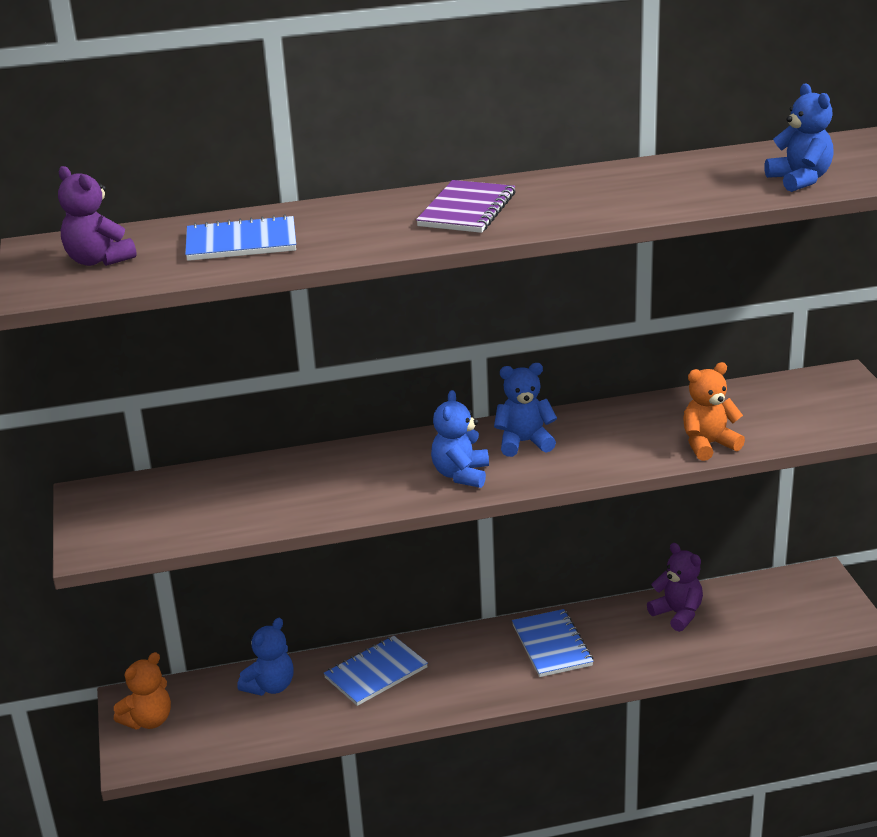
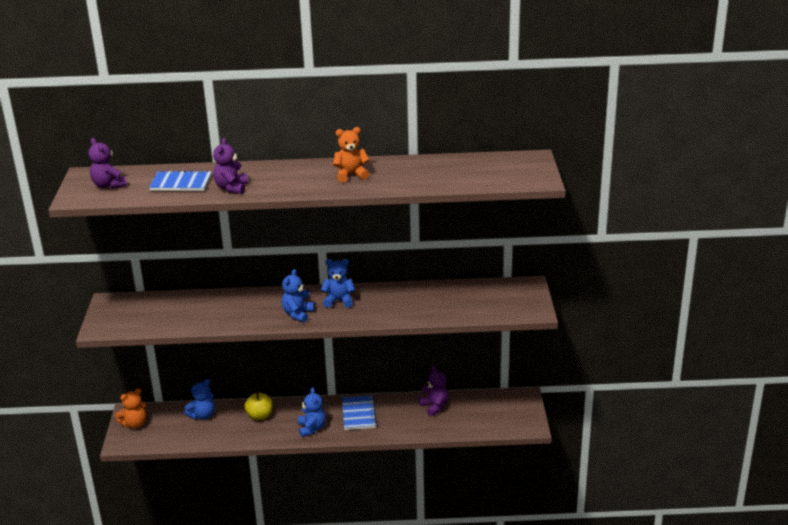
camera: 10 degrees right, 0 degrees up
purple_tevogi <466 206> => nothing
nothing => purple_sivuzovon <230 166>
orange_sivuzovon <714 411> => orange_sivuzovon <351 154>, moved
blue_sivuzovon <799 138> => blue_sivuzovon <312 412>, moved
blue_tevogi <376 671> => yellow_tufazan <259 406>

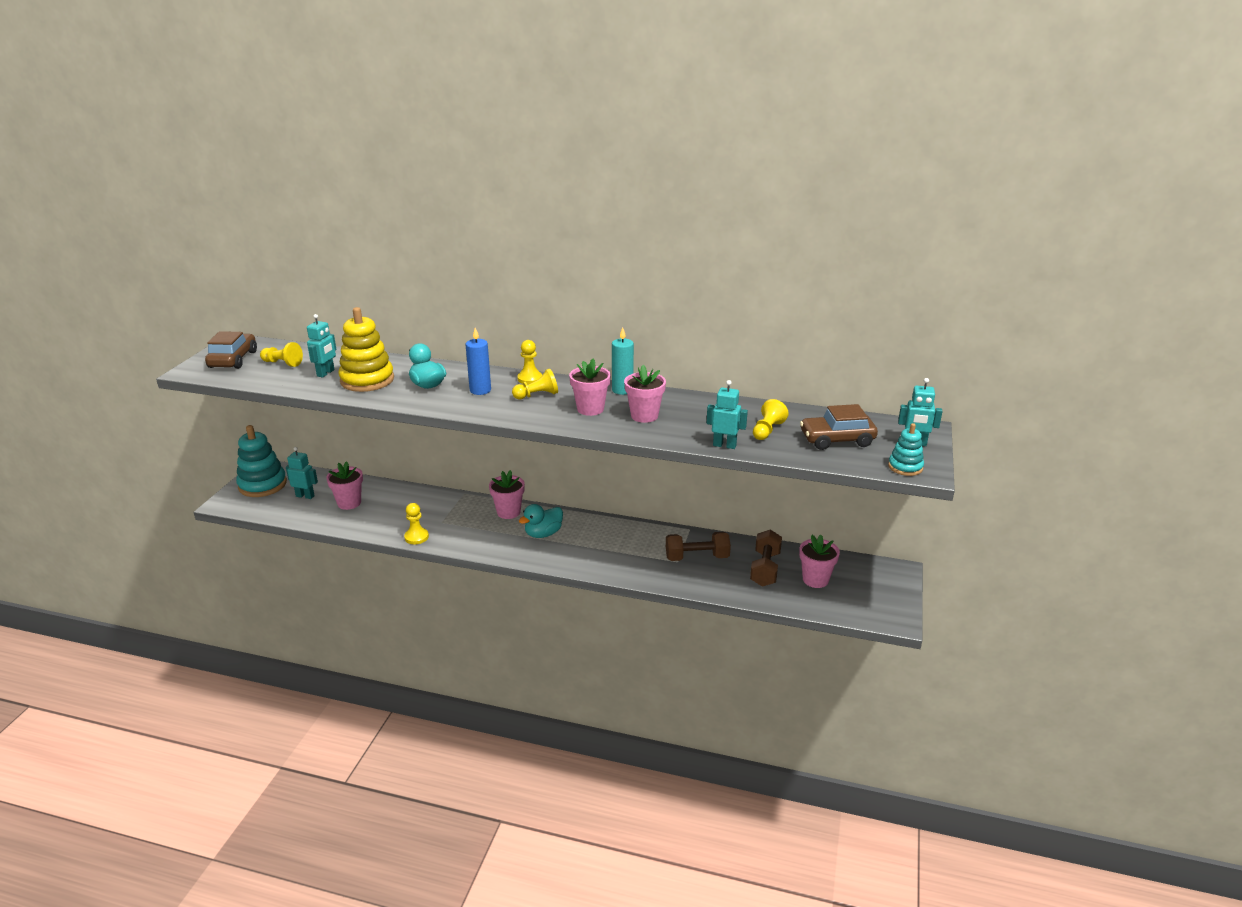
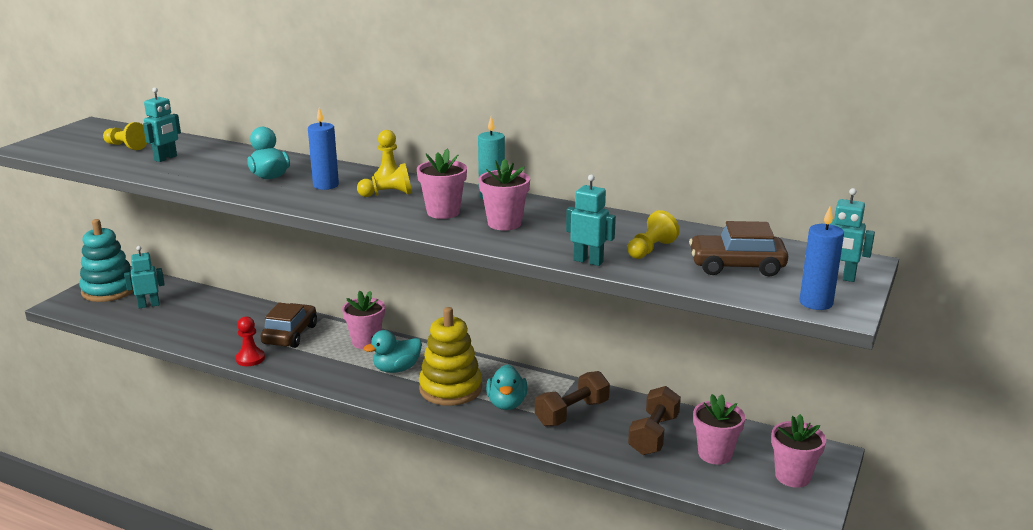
camera: 10 degrees right, 5 degrees down
nothing => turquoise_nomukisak <507 387>
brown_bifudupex <231 350> => brown_bifudupex <289 325>, moved
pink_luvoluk <344 485> => pink_luvoluk <798 451>, moved
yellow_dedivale <366 349> => yellow_dedivale <450 356>, moved
turquoise_dedivale <906 449> => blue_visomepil <821 258>
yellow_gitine <416 523> => red_gitine <250 341>
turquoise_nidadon <302 473> => turquoise_nidadon <144 277>, 45 degrees counterclockwise
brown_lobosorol <698 546> => brown_lobosorol <572 398>, 45 degrees counterclockwise

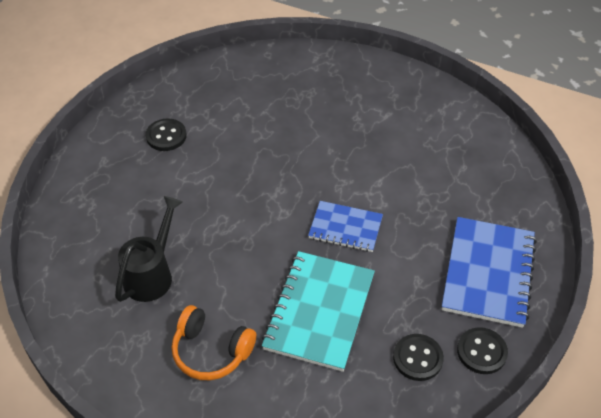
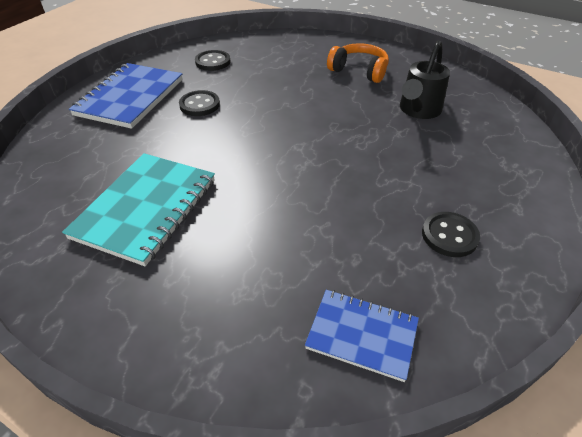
camera: 175 degrees left, 5 degrees down
turquoise_tevogi <318 311> => turquoise_tevogi <138 209>, moved
blue_tevogi <345 226> => blue_tevogi <362 336>, moved
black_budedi <482 350> => black_budedi <199 103>, moved

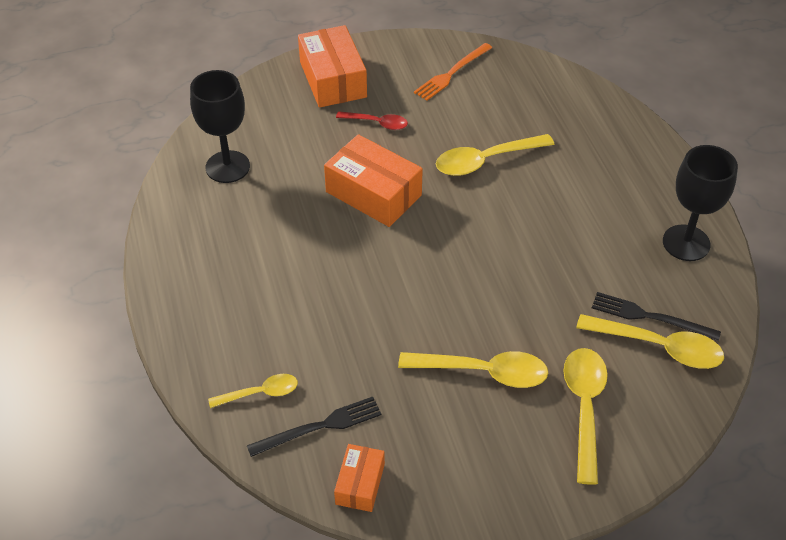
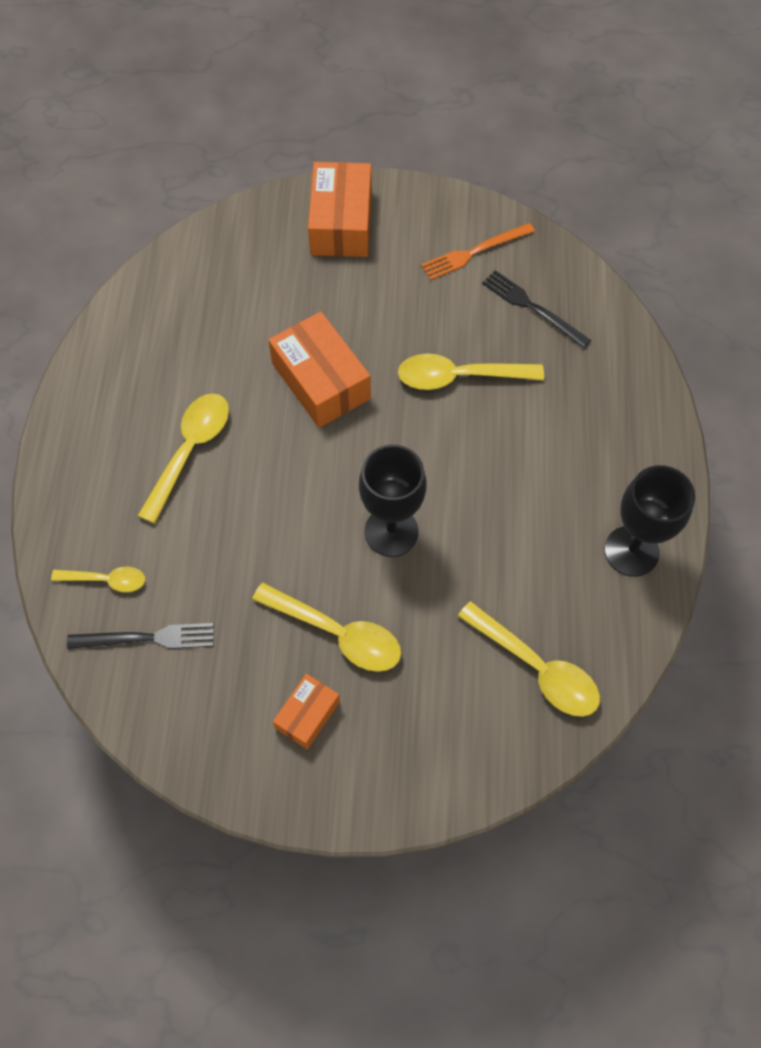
camera: 20 degrees right, 15 degrees up
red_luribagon <372 120> => nothing
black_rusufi <220 126> => black_rusufi <393 501>, moved
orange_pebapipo <359 478> => orange_pebapipo <306 712>, moved
yellow_luribagon <585 416> => yellow_luribagon <183 458>, moved
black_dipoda <656 316> => black_dipoda <536 309>, moved

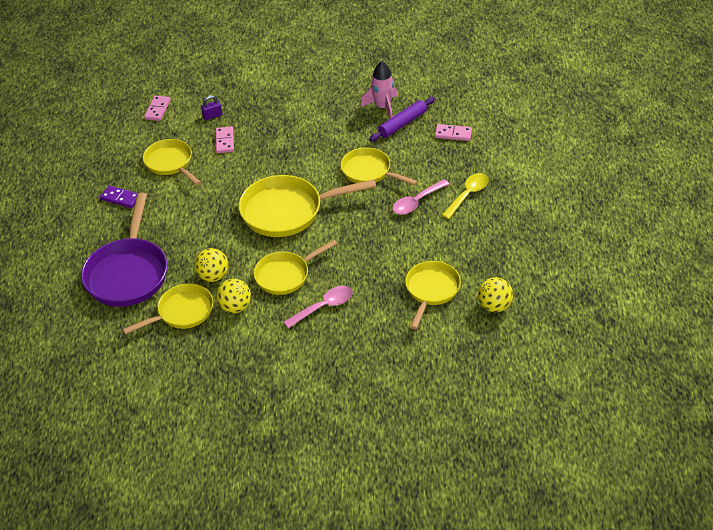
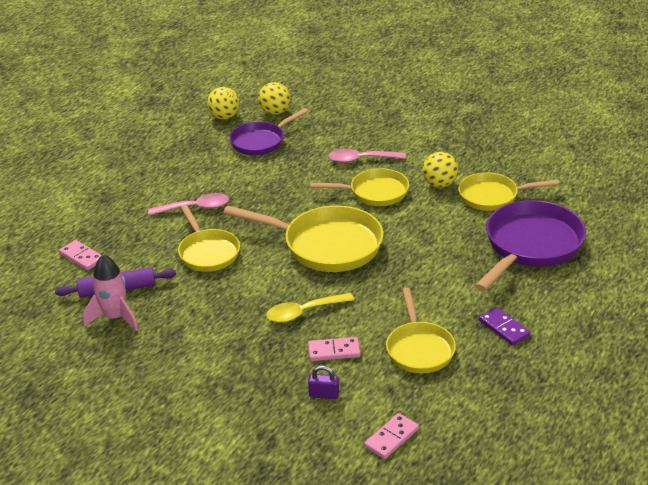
camera: 150 degrees left, 10 degrees down
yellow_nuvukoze <211 265> => yellow_nuvukoze <274 98>, moved
yellow_luribagon <465 196> => yellow_luribagon <310 308>, moved
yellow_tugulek <433 295> => purple_tugulek <269 131>
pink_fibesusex <225 139> => pink_fibesusex <334 349>, 60 degrees clockwise

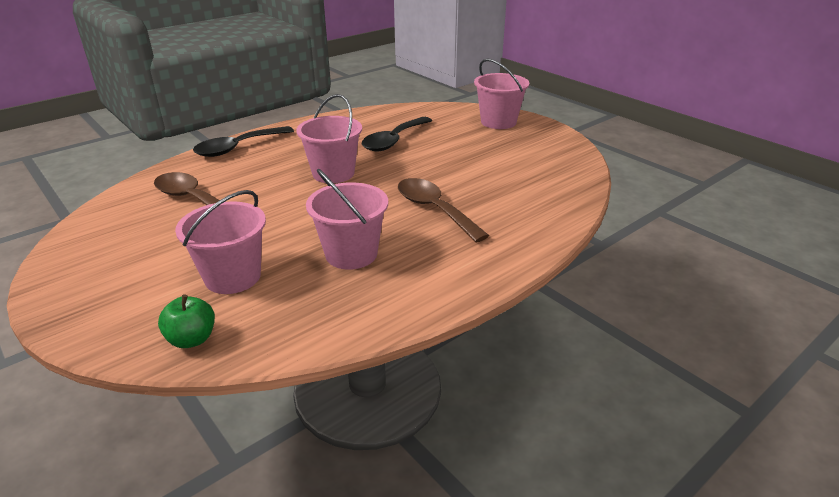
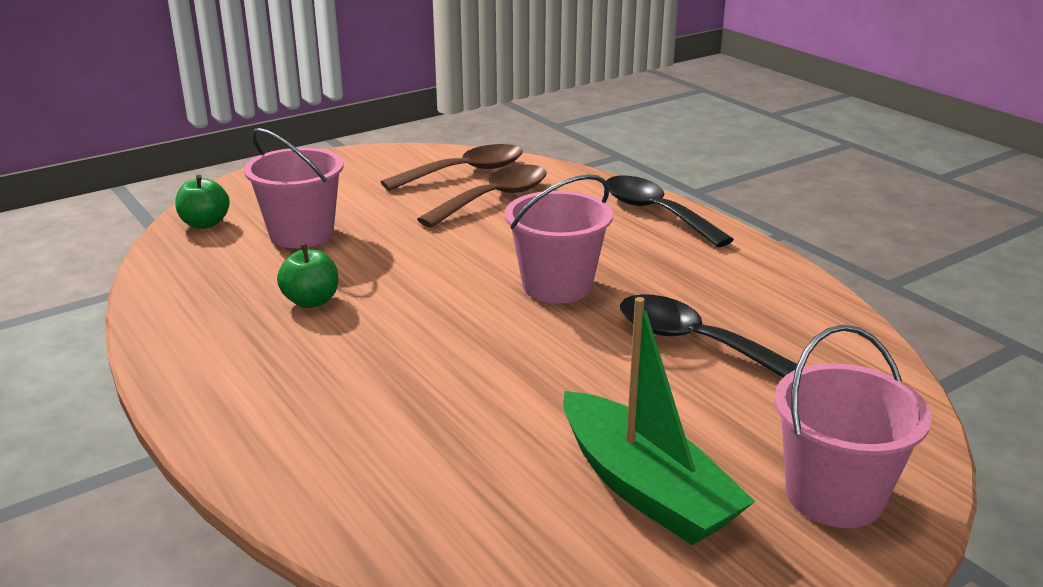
camera: 95 degrees right, 5 degrees down
nothing => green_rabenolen <659 421>
brown_luribagon <443 210> => brown_luribagon <452 167>, moved
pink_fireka <347 219> => green_tufazan <307 276>

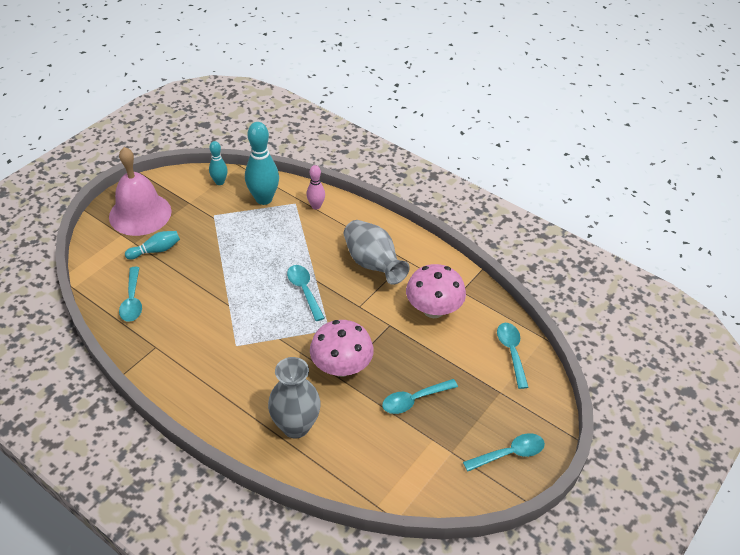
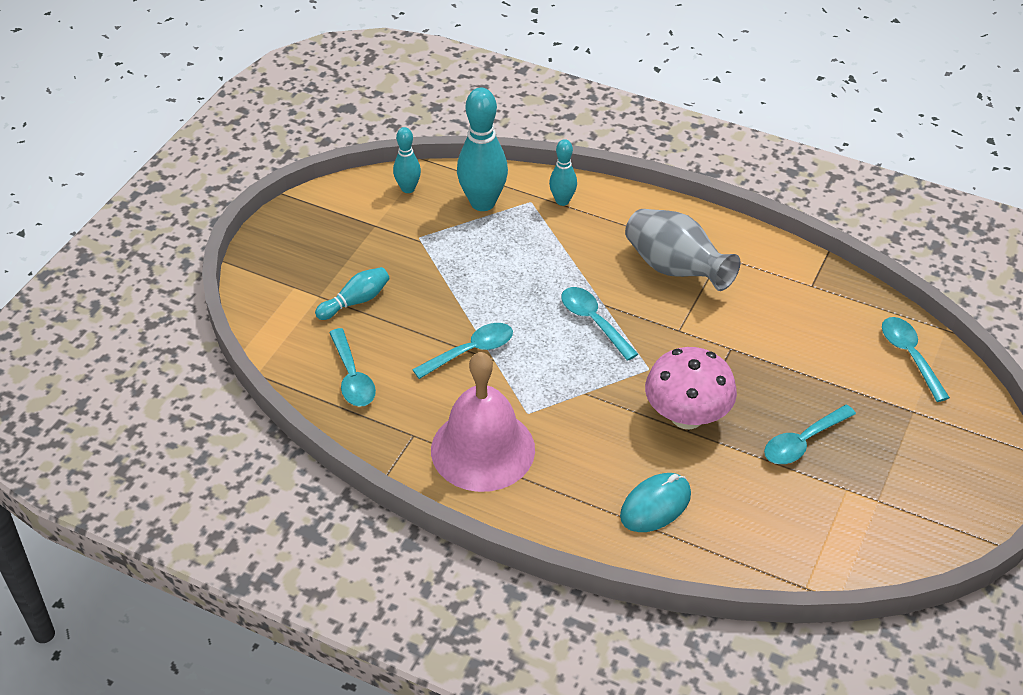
camera: 10 degrees left, 0 degrees up
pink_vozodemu <436 291> => nothing
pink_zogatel <140 191> => pink_zogatel <483 422>, moved
turquoise_luribagon <504 452> => turquoise_luribagon <462 351>, moved
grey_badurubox <294 397> => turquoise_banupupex <655 502>
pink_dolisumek <316 187> => turquoise_dolisumek <563 172>

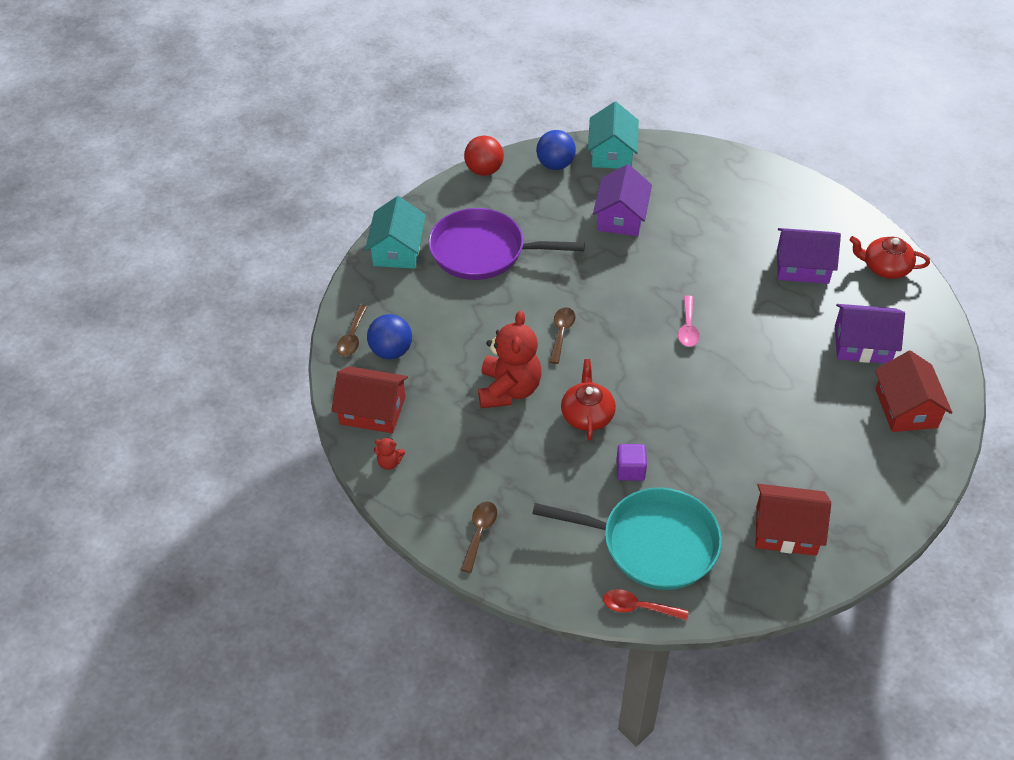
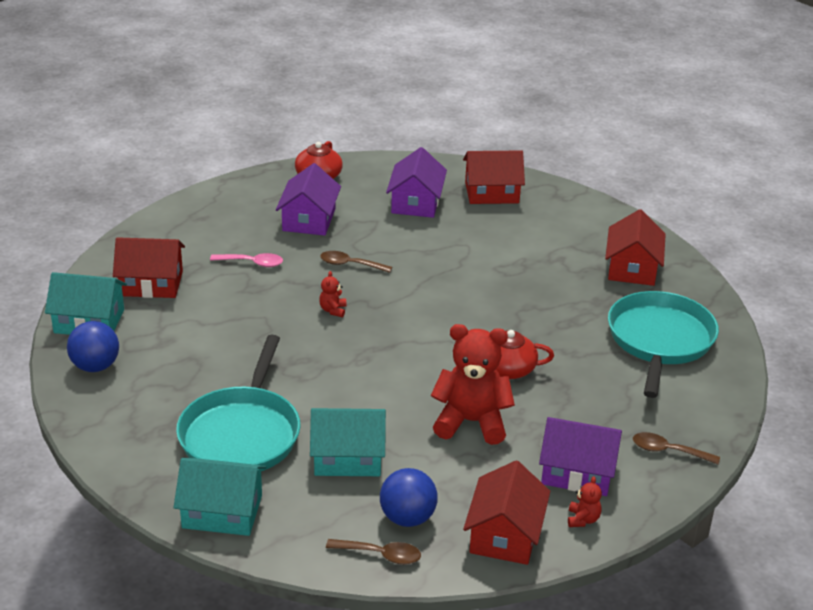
camera: 90 degrees left, 15 degrees down
red_nuvukoze <484 156> => nothing
red_luribagon <645 604> => nothing
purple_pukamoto <631 462> => nothing
nothing => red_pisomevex <149 267>
nothing => turquoise_pisomevex <348 442>
nothing => red_sivuzovon <333 294>
brown_luribagon <562 335> => brown_luribagon <356 262>, moved
purple_pisomevex <622 200> => purple_pisomevex <580 456>, moved
pink_luribagon <689 321> => pink_luribagon <246 260>, moved
purple_tugulek <506 244> => turquoise_tugulek <238 403>

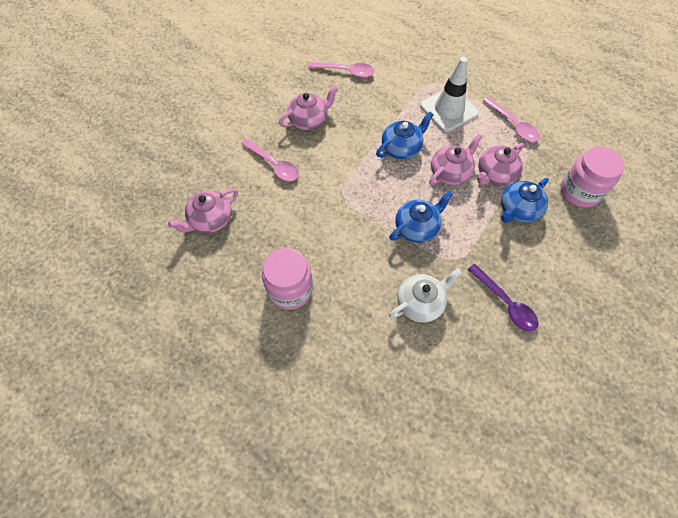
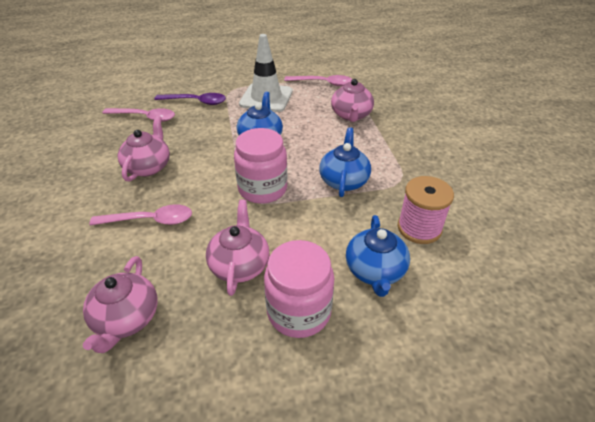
camera: 45 degrees left, 20 degrees down
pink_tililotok <455 159> => pink_tililotok <237 248>, moved
purple_luribagon <503 297> => purple_luribagon <190 99>, moved
blue_tililotok <525 200> => blue_tililotok <378 256>, moved
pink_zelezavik <593 177> => pink_zelezavik <260 166>, moved
white_tililotok <425 295> => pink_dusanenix <426 210>
pink_luribagon <341 70> => pink_luribagon <138 115>, 45 degrees clockwise

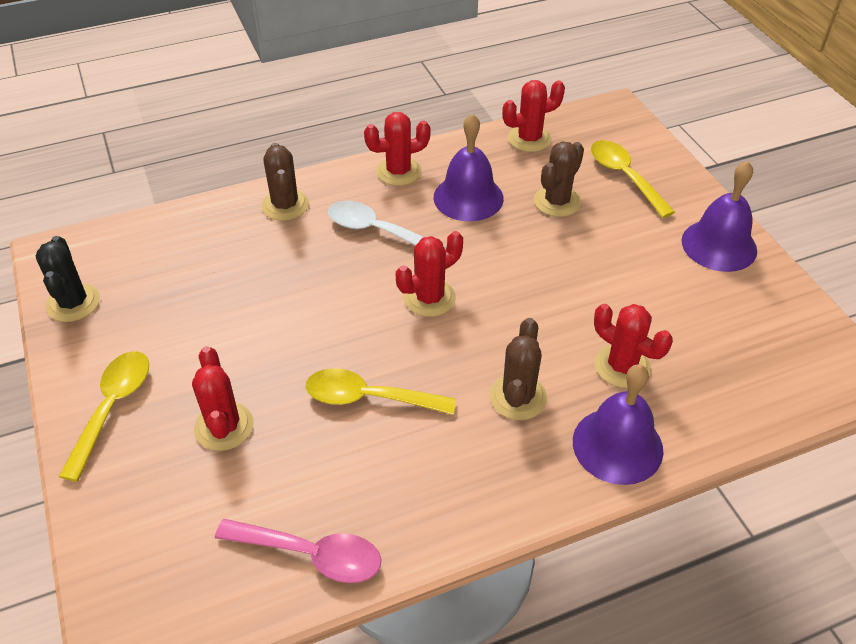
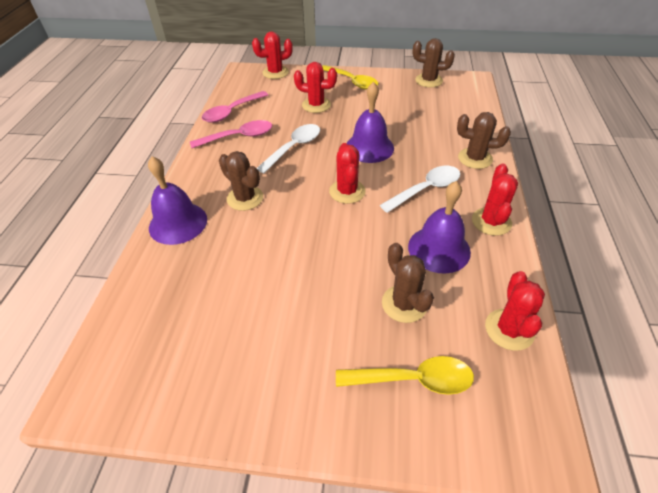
camera: 120 degrees right, 0 degrees up
nothing => pink_luribagon <231 134>
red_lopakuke <633 346> => red_lopakuke <272 55>, moved
purple_zogatel <719 216> => purple_zogatel <370 122>, moved
black_lopakuke <67 279> => brown_lopakuke <434 62>
yellow_luribagon <381 391> => white_luribagon <288 148>

